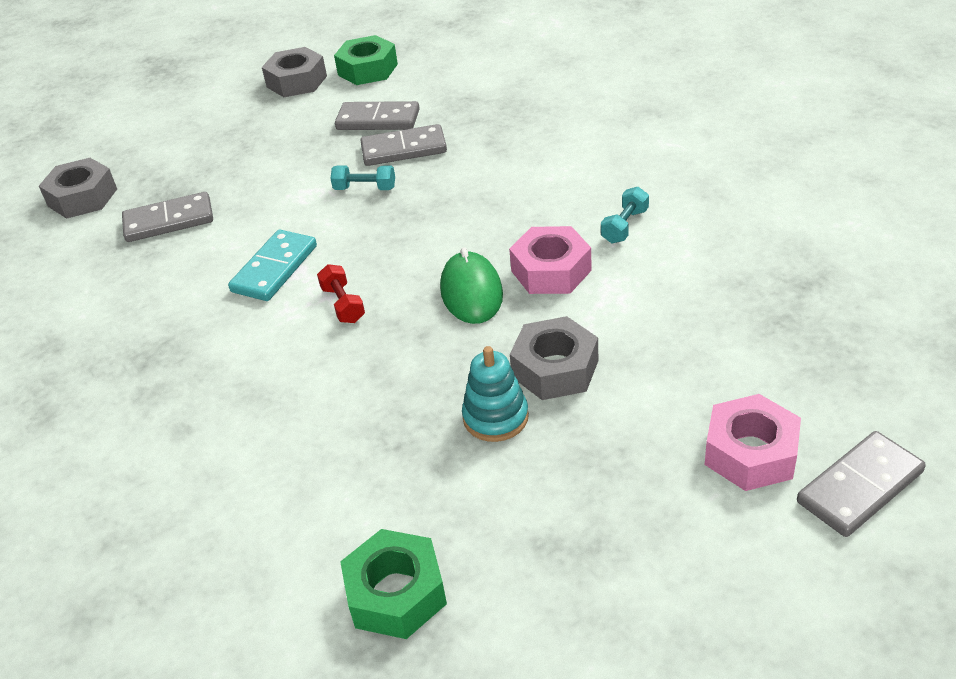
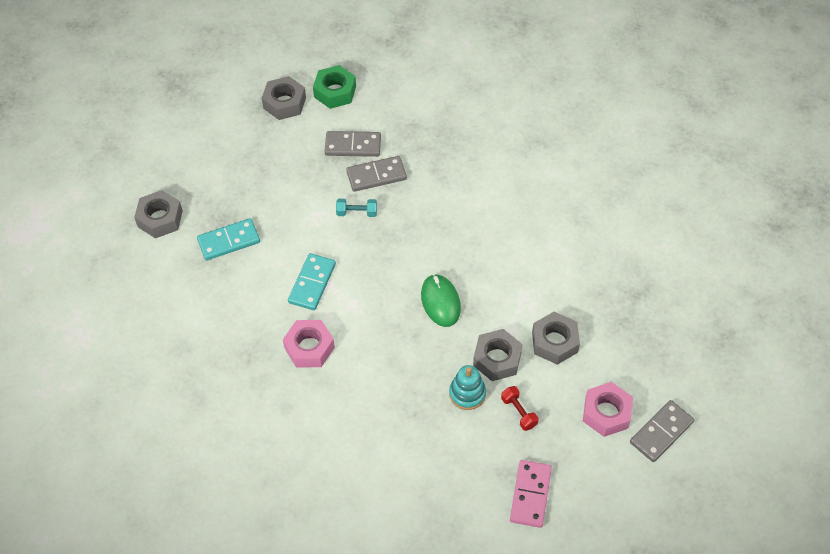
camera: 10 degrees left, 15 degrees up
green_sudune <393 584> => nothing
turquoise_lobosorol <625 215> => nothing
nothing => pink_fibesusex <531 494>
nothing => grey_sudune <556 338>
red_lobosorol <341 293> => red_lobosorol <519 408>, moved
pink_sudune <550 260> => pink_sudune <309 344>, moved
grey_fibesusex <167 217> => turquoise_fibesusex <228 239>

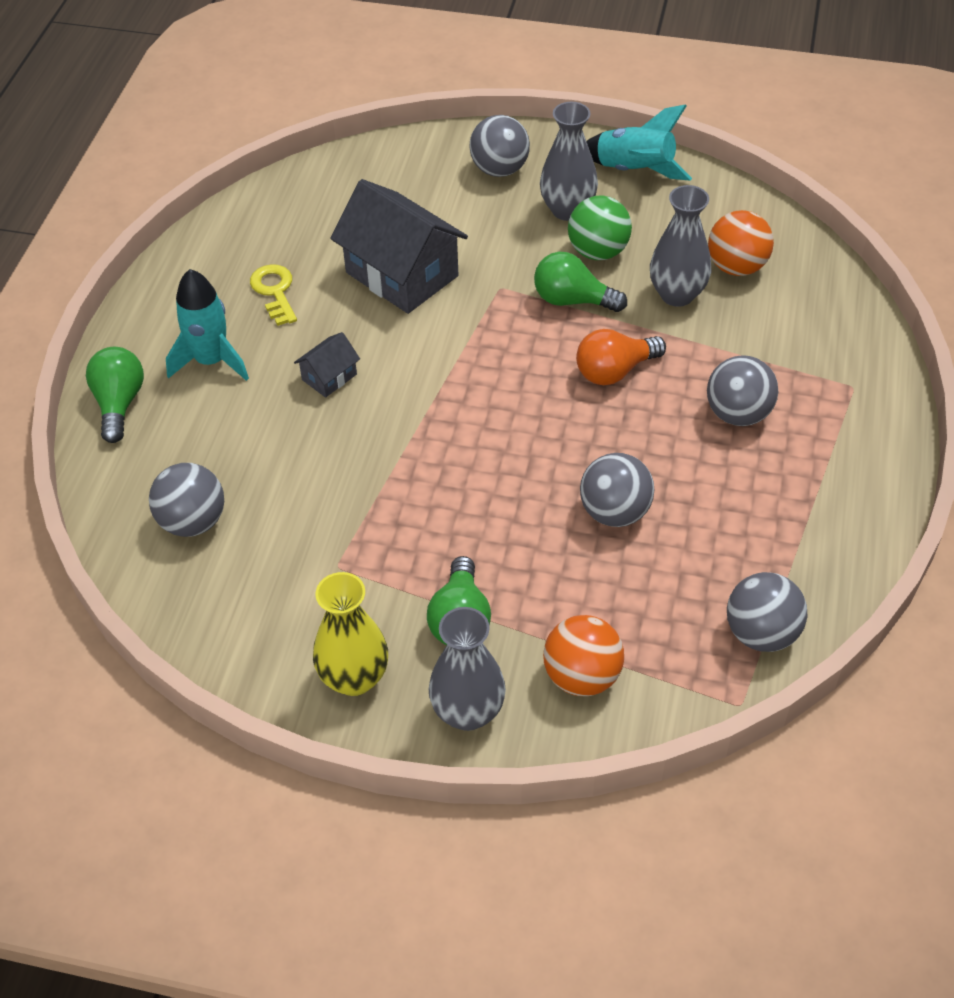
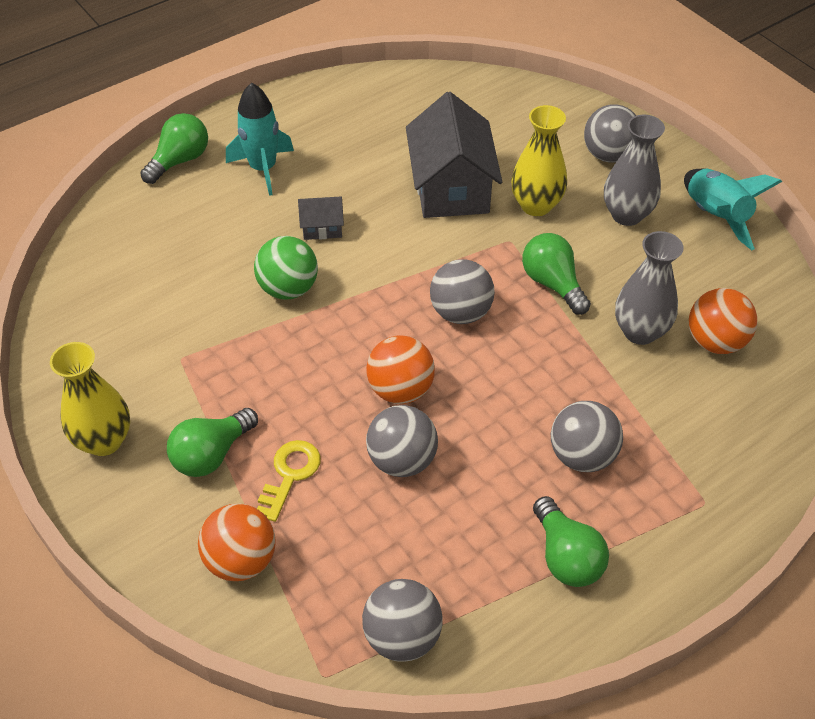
camera: 40 degrees right, 0 degrees up
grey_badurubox <467 669> => nothing
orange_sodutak <621 357> => nothing
nothing => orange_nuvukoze <400 369>
nothing => yellow_badurubox <539 160>
nothing => green_sodutak <571 541>
grey_nuvukoze <186 500> => grey_nuvukoze <462 291>, moved
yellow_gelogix <273 295> => yellow_gelogix <289 481>, moved
green_nuvukoze <600 227> => green_nuvukoze <286 268>, moved

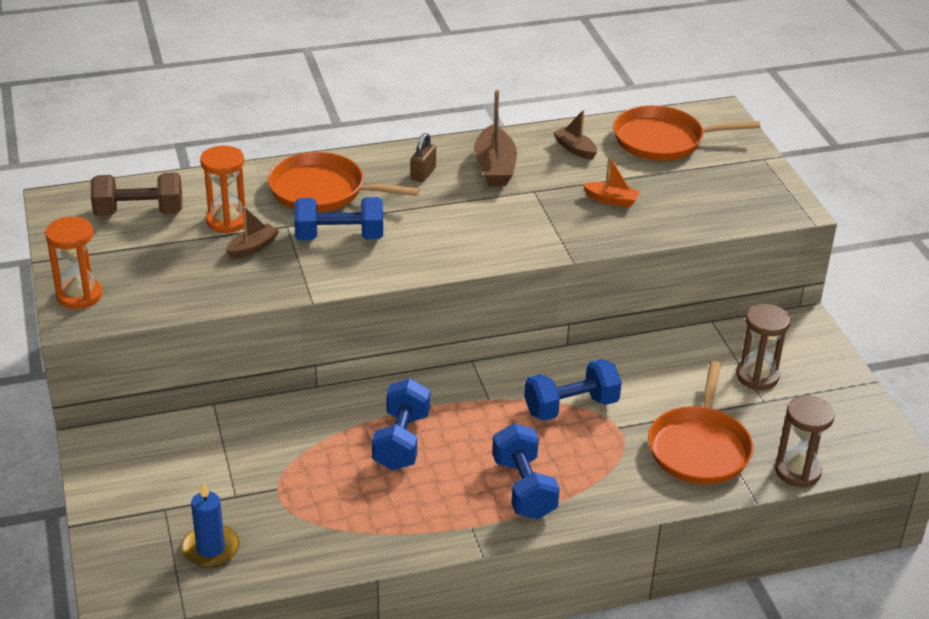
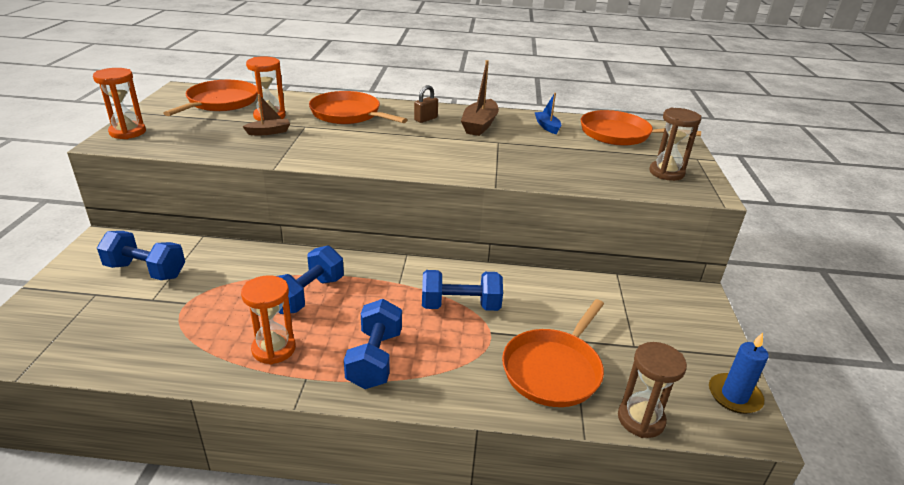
camera: 20 degrees right, 5 degrees down
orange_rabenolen <611 181> => nothing
nothing => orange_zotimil <268 320>
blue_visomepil <210 525> => blue_visomepil <739 373>, moved
blue_lobosorol <338 218> => blue_lobosorol <141 255>, moved
brown_zotimil <763 347> => brown_zotimil <675 144>, moved
brown_lobosorol <136 194> => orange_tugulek <210 98>
brown_rabenolen <575 135> => blue_rabenolen <547 113>

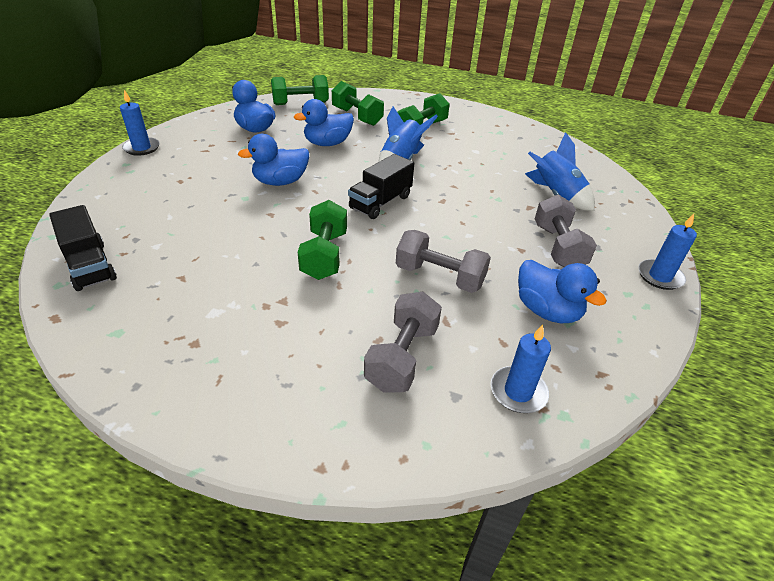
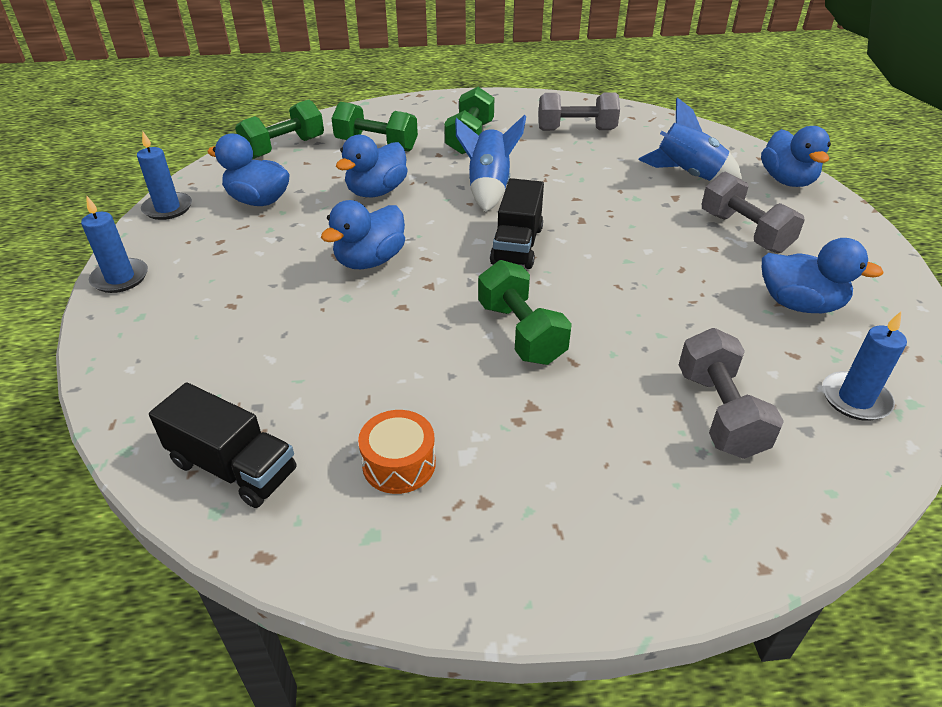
camera: 25 degrees left, 0 degrees up
nothing => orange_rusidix <397 452>
nothing => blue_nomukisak <796 156>
grey_lobosorol <443 261> => grey_lobosorol <579 111>, moved
blue_visomepil <667 252> => blue_visomepil <164 175>, moved

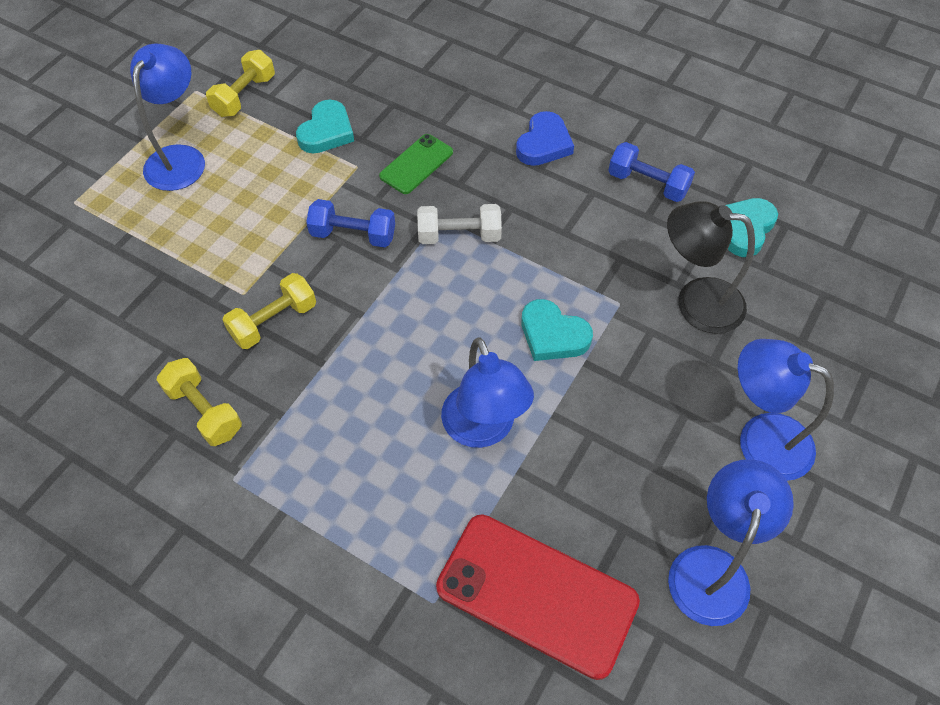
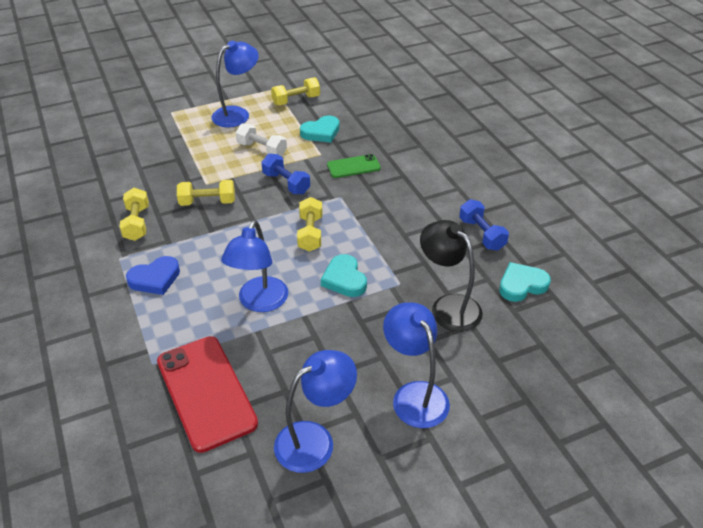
camera: 35 degrees right, 15 degrees down
nothing => yellow_lobosorol <309 224>
white_lobosorol <459 224> => white_lobosorol <261 140>, moved
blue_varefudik <545 138> => blue_varefudik <153 275>, moved

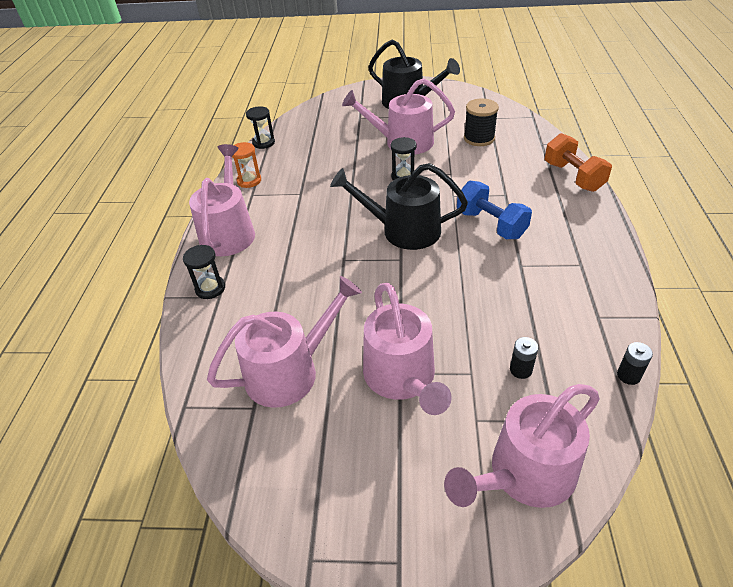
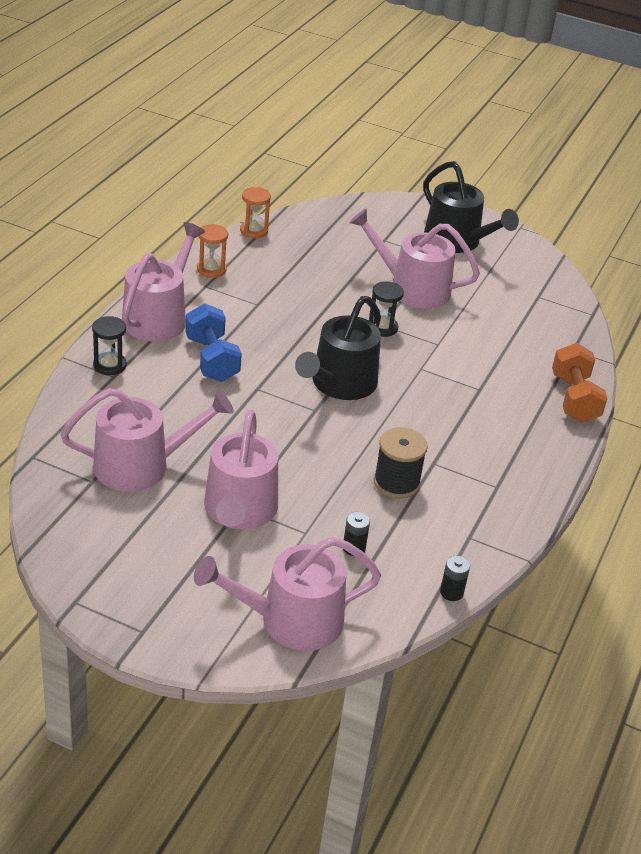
camera: 15 degrees right, 5 degrees down
blue_lobosorol <494 210> => blue_lobosorol <213 342>, moved
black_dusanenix <481 122> => black_dusanenix <401 463>, moved
black_zotimil <260 127> => orange_zotimil <255 212>
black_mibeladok <399 206> => black_mibeladok <338 348>, 90 degrees counterclockwise

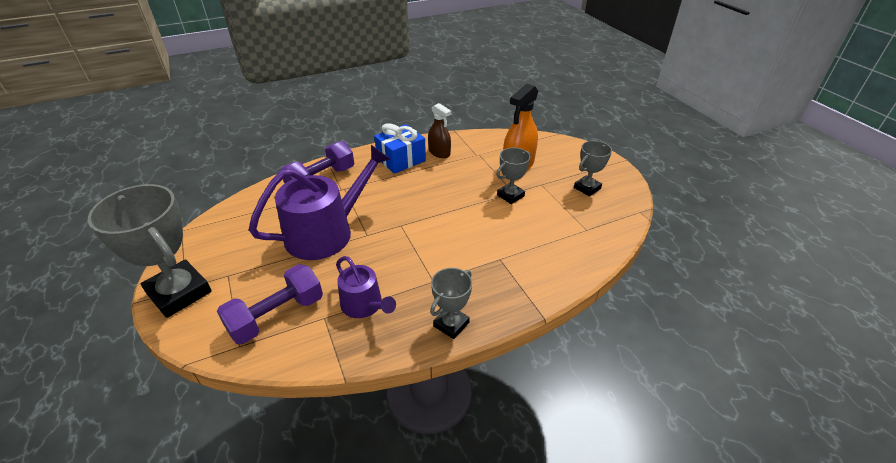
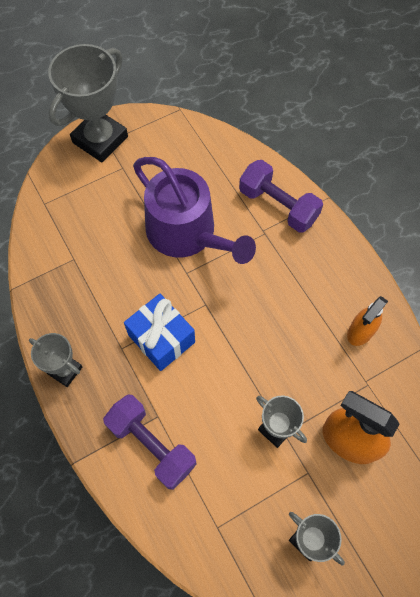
camera: 85 degrees right, 25 degrees up
purple_mibeladok <366 287> => nothing
purple_lobosorol <270 304> => purple_lobosorol <150 442>, moved
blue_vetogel <400 148> => blue_vetogel <159 332>, moved
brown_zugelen <439 130> => orange_zugelen <367 321>

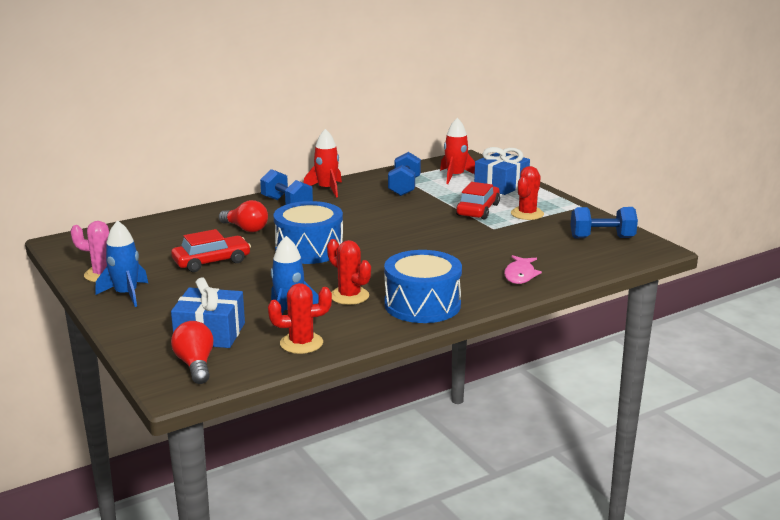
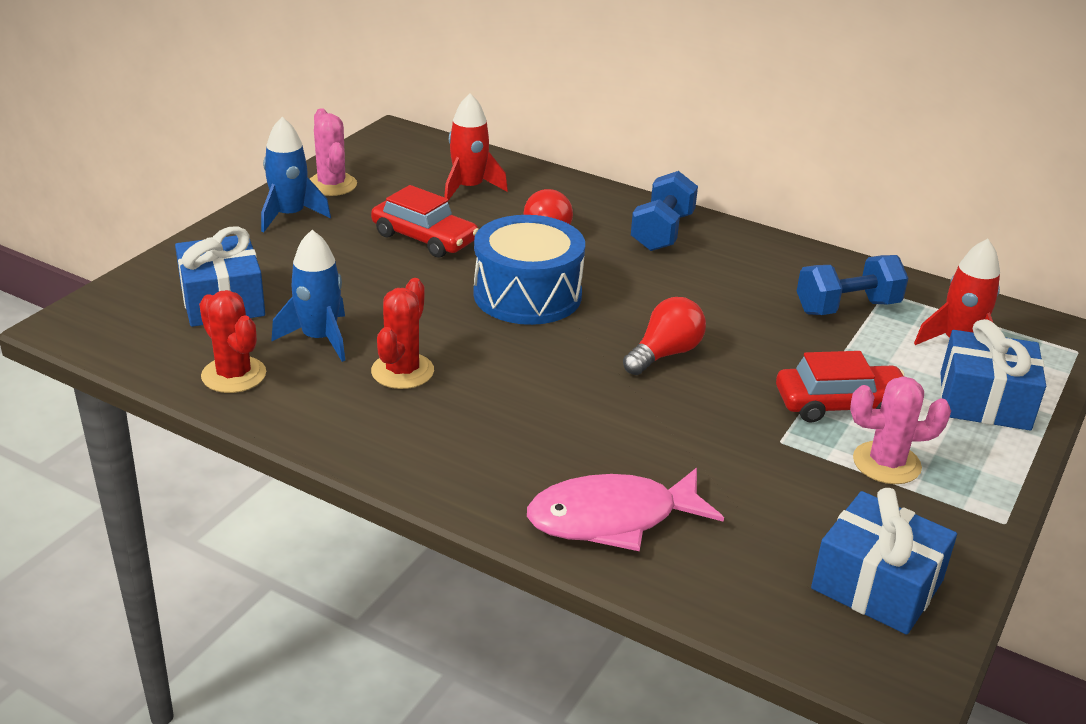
camera: 60 degrees right, 10 degrees up
blue_rusidix <423 286> => nothing
red_sodutak <192 352> => red_sodutak <664 336>, moved
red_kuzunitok <323 163> => red_kuzunitok <476 147>, moved
blue_lobosorol <604 222> => blue_vetogel <884 561>
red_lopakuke <527 193> => pink_lopakuke <900 430>
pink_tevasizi <523 269> => pink_tevasizi <625 509>, x1.57

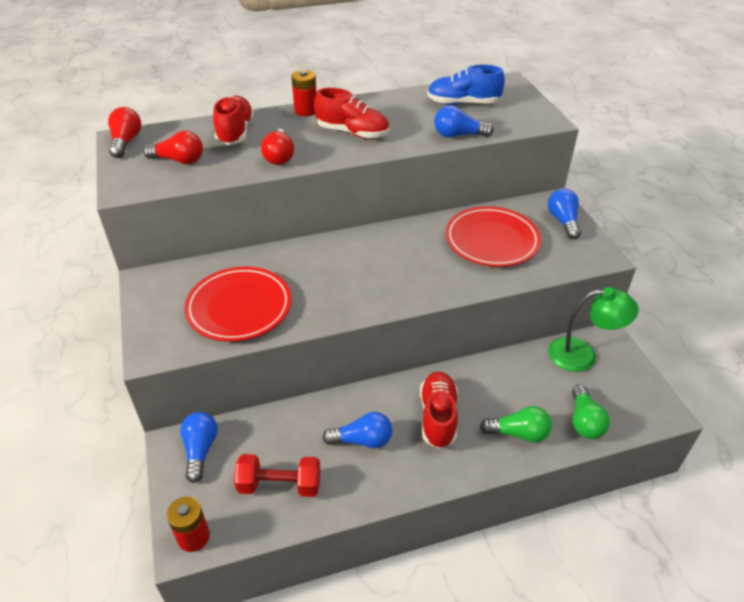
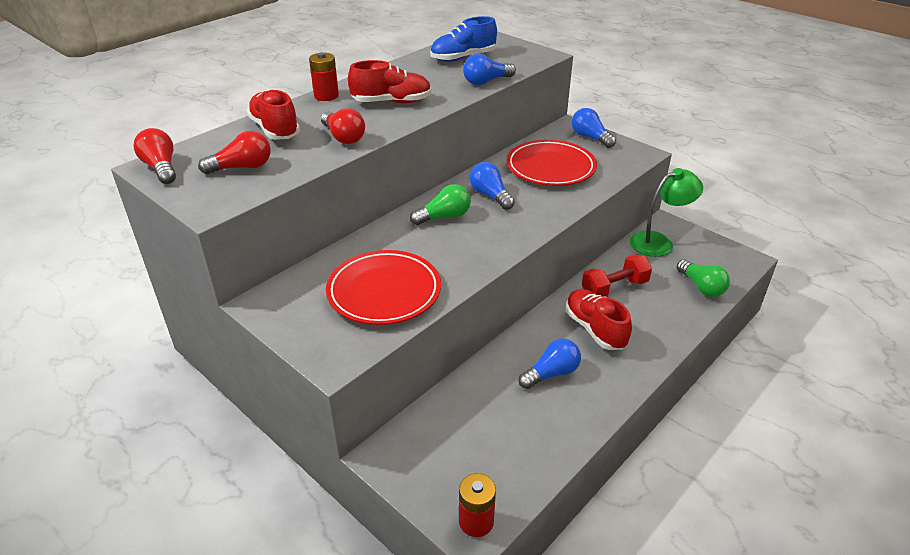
camera: 30 degrees left, 5 degrees down
blue_sodutak <199 447> => blue_sodutak <492 186>, moved
red_lobosorol <277 475> => red_lobosorol <617 275>, moved
green_sodutak <516 424> => green_sodutak <440 204>, moved

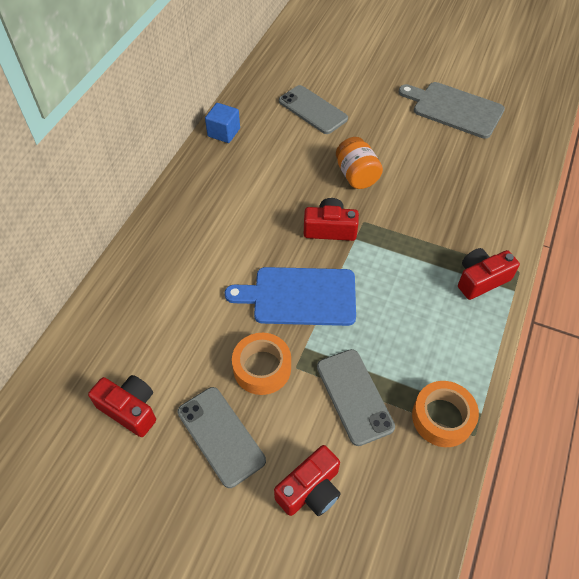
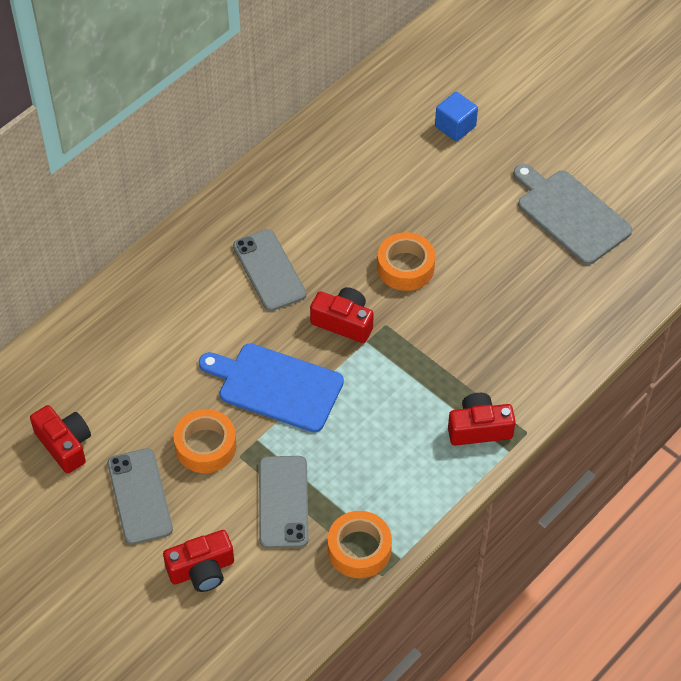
camera: 20 degrees right, 0 degrees up
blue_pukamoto <222 123> => blue_pukamoto <456 117>, moved
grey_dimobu <313 109> => grey_dimobu <269 270>, moved
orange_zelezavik <359 163> => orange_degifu <406 261>

